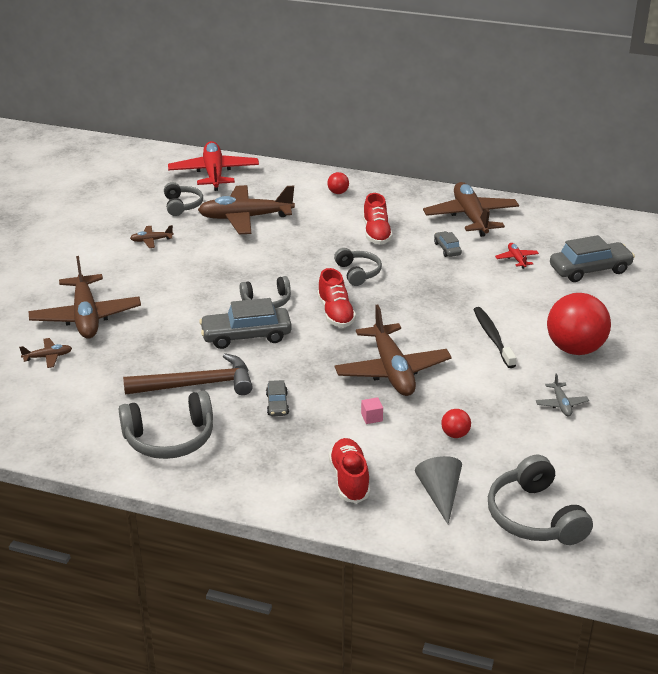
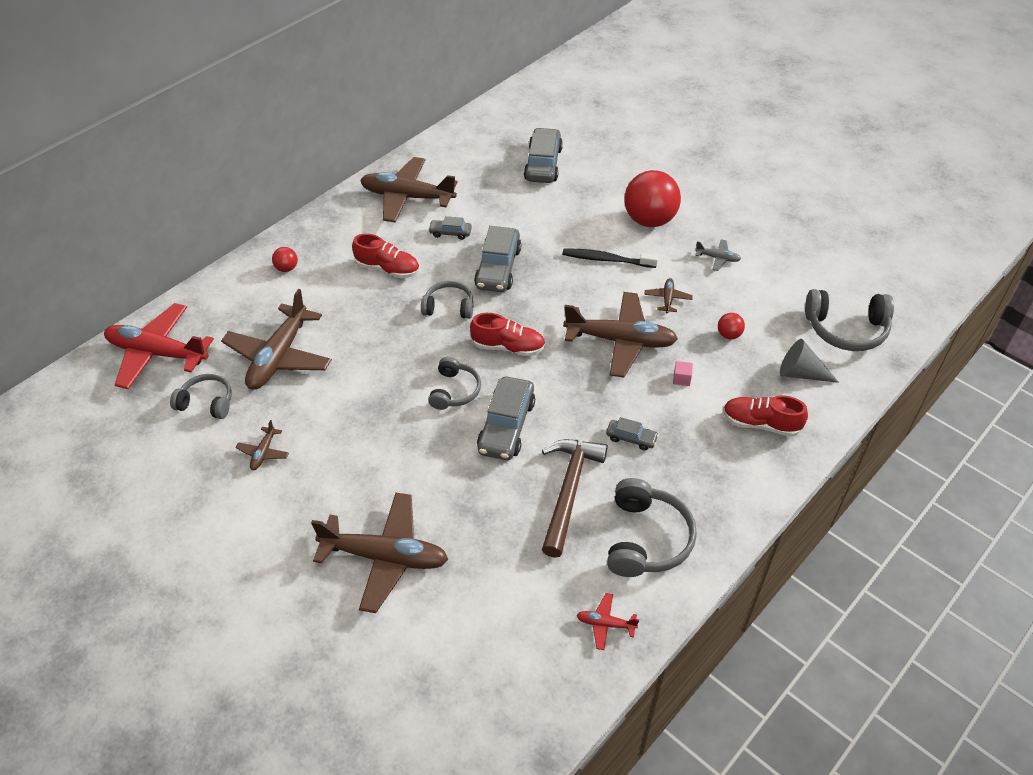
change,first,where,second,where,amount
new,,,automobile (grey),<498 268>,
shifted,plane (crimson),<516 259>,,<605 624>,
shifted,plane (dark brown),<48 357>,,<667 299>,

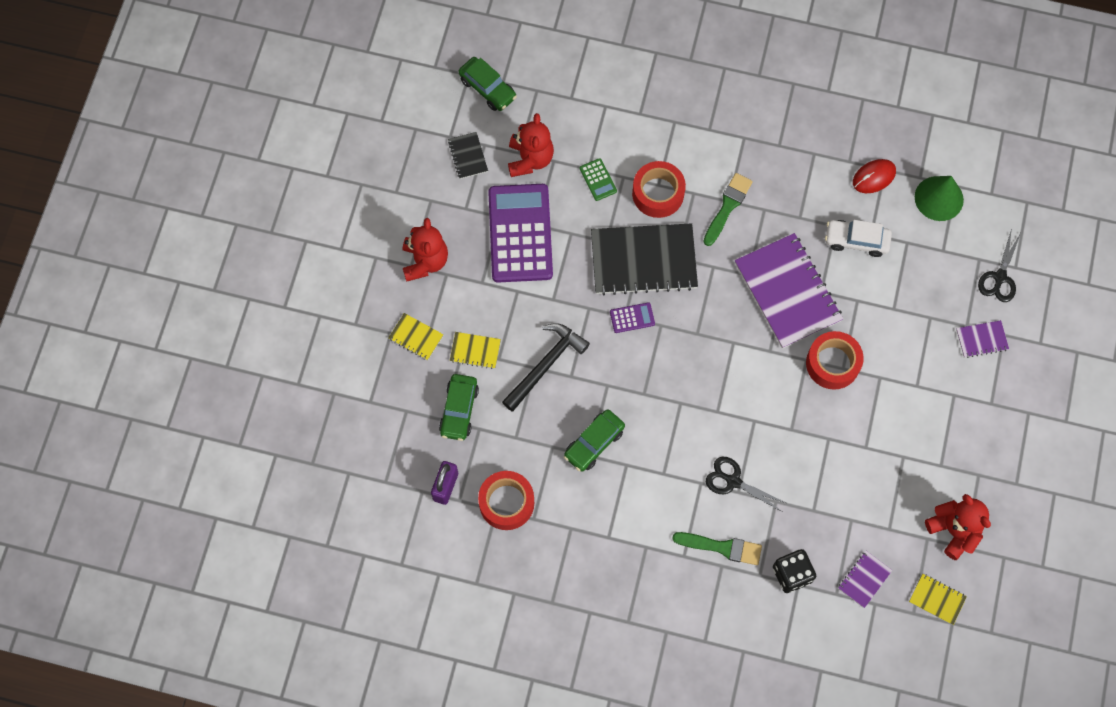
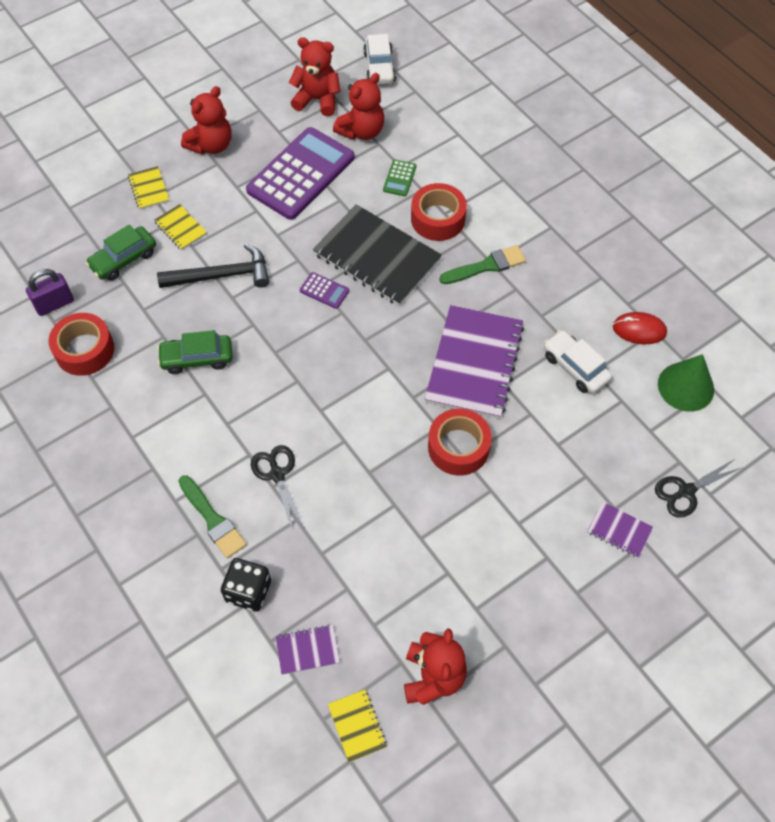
change,first,where,second,where,amount
swapped,notebook (black),<468 156>,stuffed bear (crimson),<317 100>,
repainted,automobile (emerald),<488 88>,automobile (white),<379 67>,

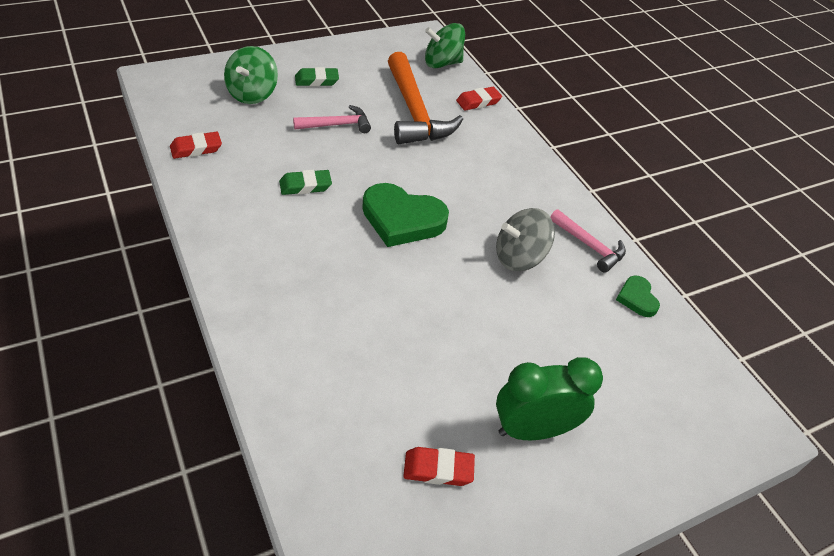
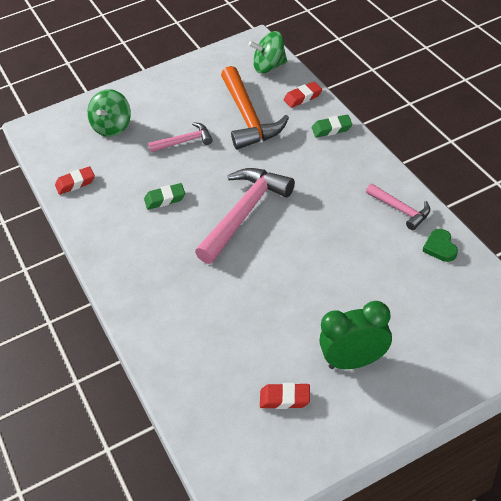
change,first,where,second,where,amount
swapped,heart shape (emerald),<402 219>,hammer (rosy),<245 213>,
shifted,gum eraser (emerald),<316 80>,,<331 129>,
gone,toy top (grey),<519 257>,,,

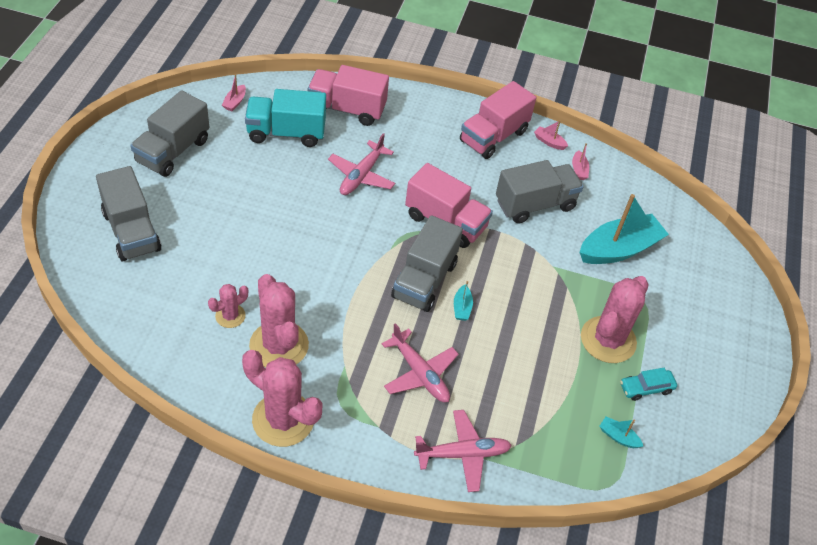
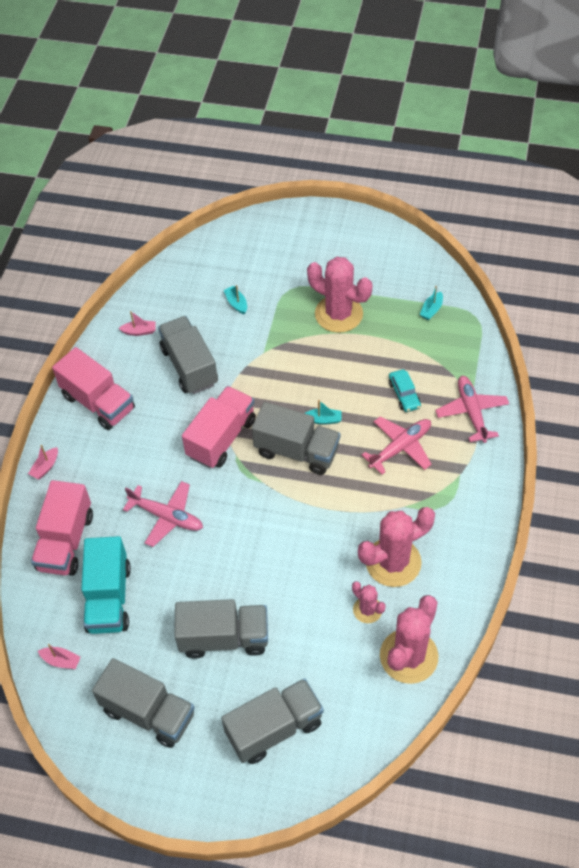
change,first,where,second,where,amount
shifted,sailboat (rosy),<549 142>,,<45 467>,
new,,,toy truck (grey),<224 637>,
scaled,sailboat (teal),<619 249>,,<236 303>,x0.41
shifted,prickly plant (rosy),<283 419>,,<408 656>,
shifted,automobile (teal),<646 388>,,<404 394>,

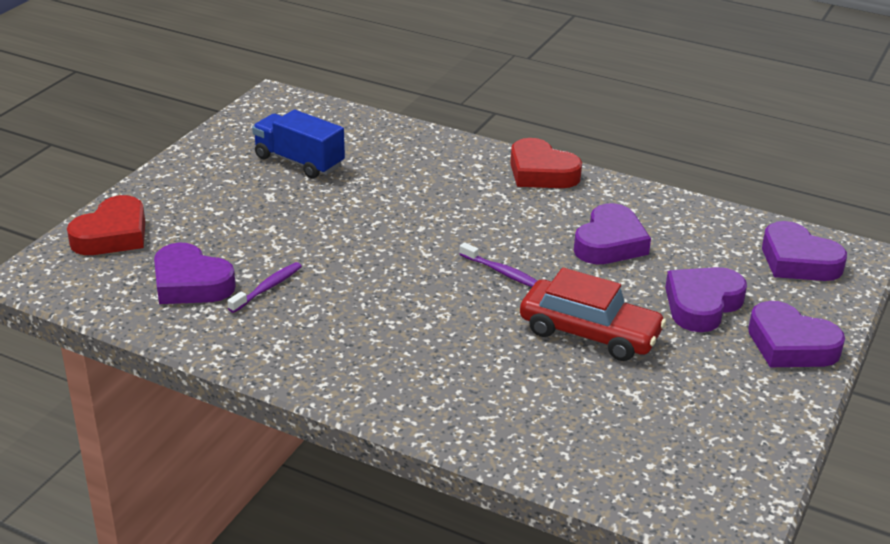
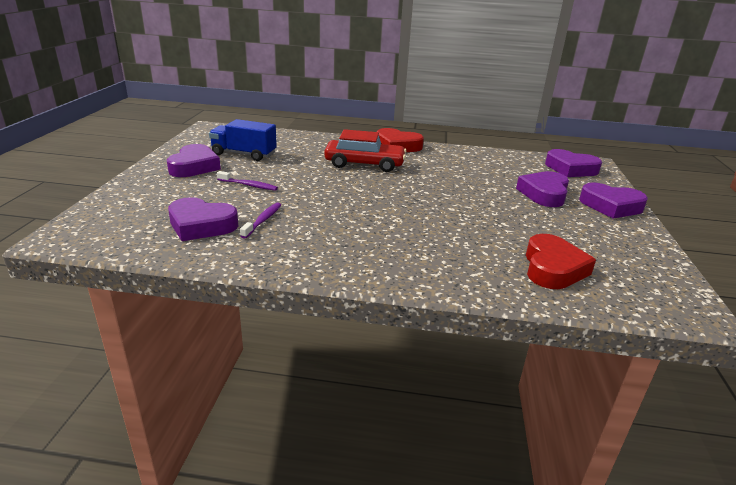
change,first,where,second,where,amount
shifted,heart shape (purple),<610 243>,,<194 166>,
shifted,dental brush (purple),<502 272>,,<249 185>,
shifted,automobile (crimson),<589 333>,,<364 164>,
shifted,heart shape (crimson),<112 235>,,<552 268>,

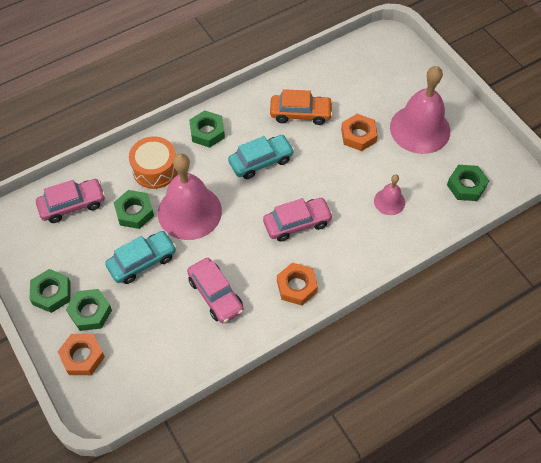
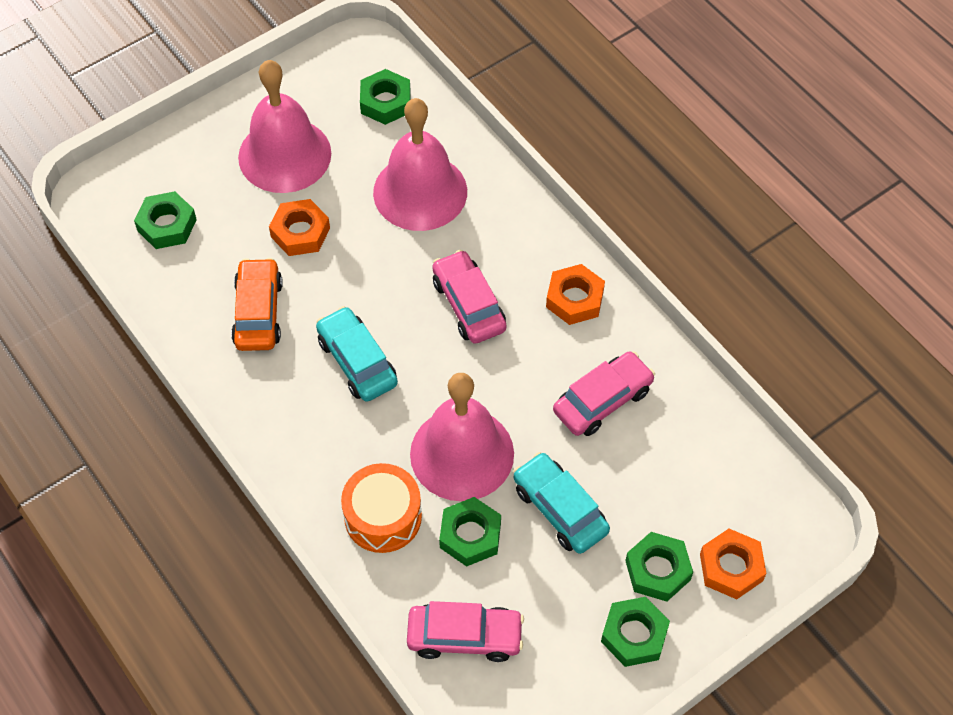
change,first,where,second,where,amount
shifted,hexagon nut (emerald),<207 132>,,<167 225>,
scaled,school bell (rosy),<389 201>,,<420 192>,x2.04
rotated,automobile (rosy),<72 205>,,<465 636>,120 degrees clockwise

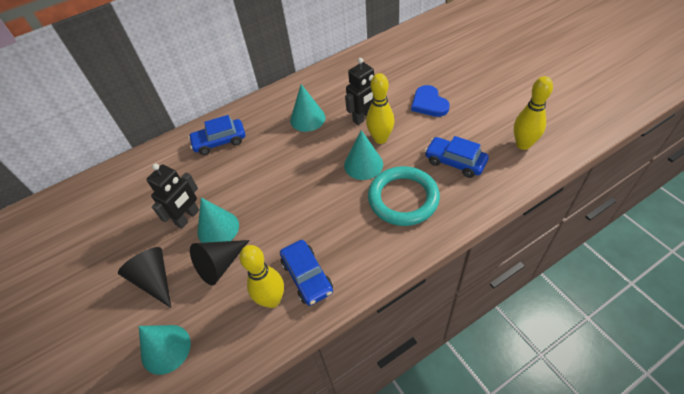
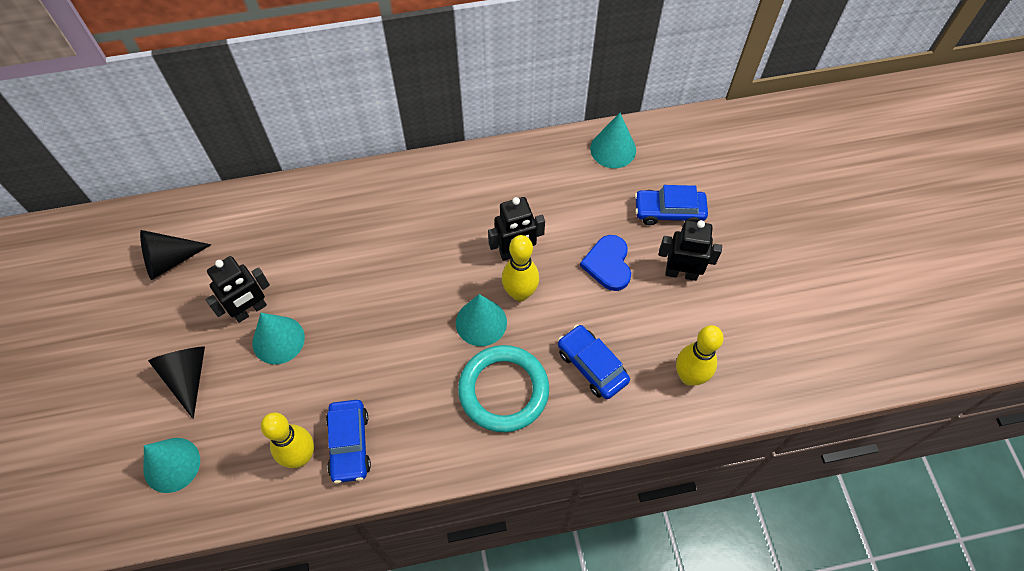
change,first,where,second,where,amount
shifted,solid cone (black),<220 265>,,<170 260>,
shifted,solid cone (teal),<307 119>,,<613 149>,
shifted,automobile (royal blue),<219 141>,,<669 212>,
new,,,robot figure (black),<681 273>,

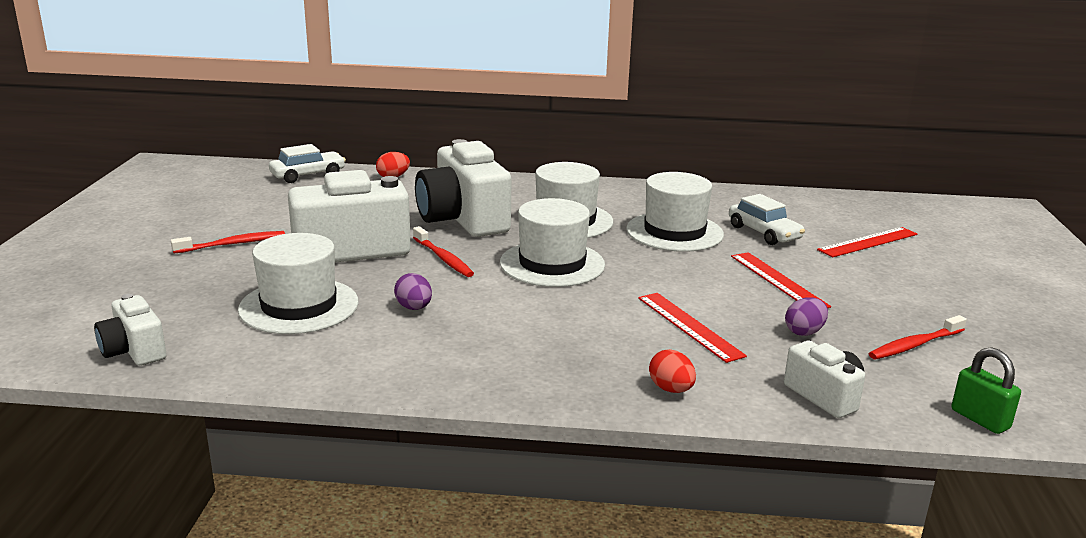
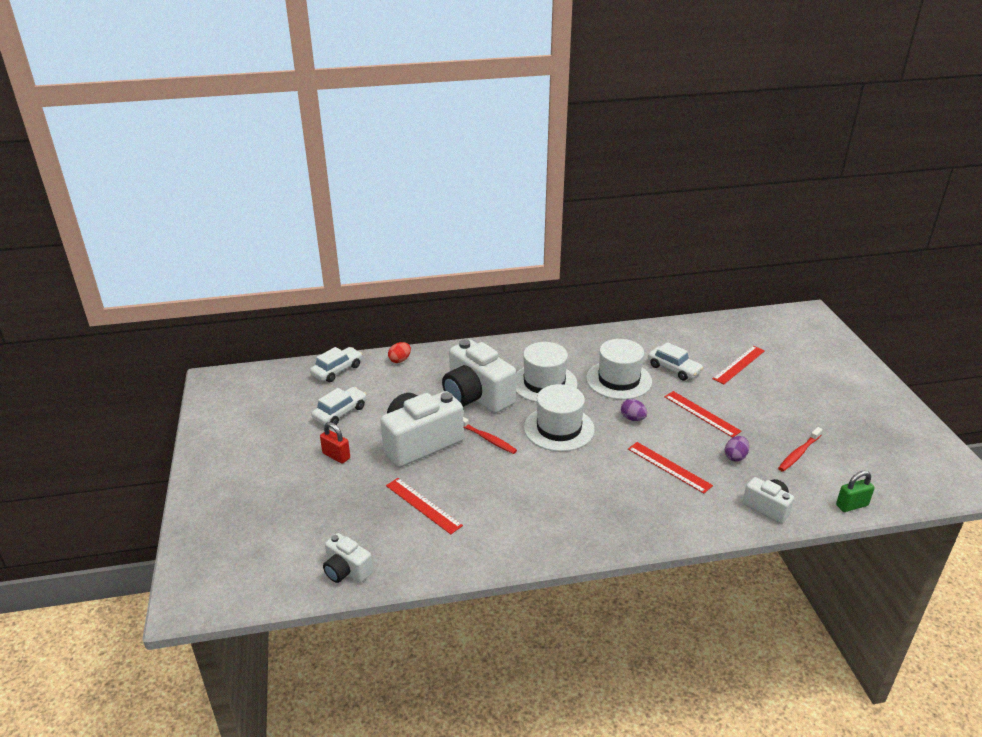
change,first,where,second,where,amount
new,,,automobile (white),<340 413>,
swapped,dental brush (crimson),<233 244>,small lock (crimson),<336 456>,
swapped,hat (white),<299 306>,straightedge (crimson),<423 505>,
shifted,egg shape (purple),<414 308>,,<632 418>,
rotated,small lock (emerald),<980 419>,,<852 505>,60 degrees counterclockwise
gone,egg shape (crimson),<671 389>,,,

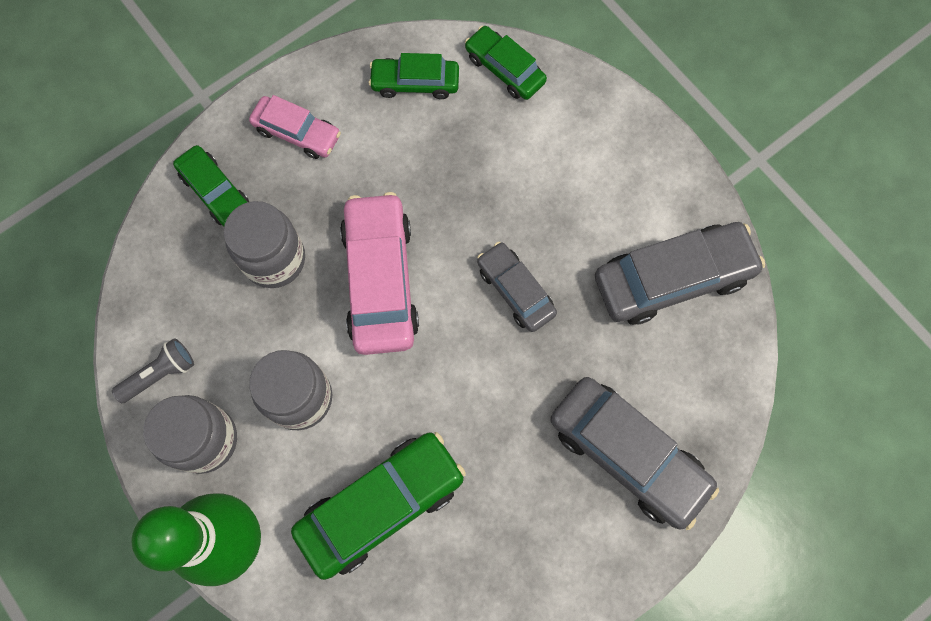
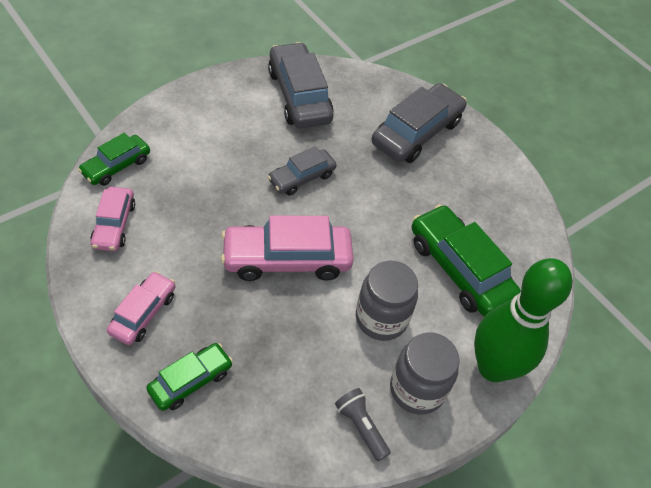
change,first,where,second,where,amount
repainted,automobile (emerald),<415 83>,automobile (rosy),<114 224>,
gone,jam jar (grey),<274 259>,,,

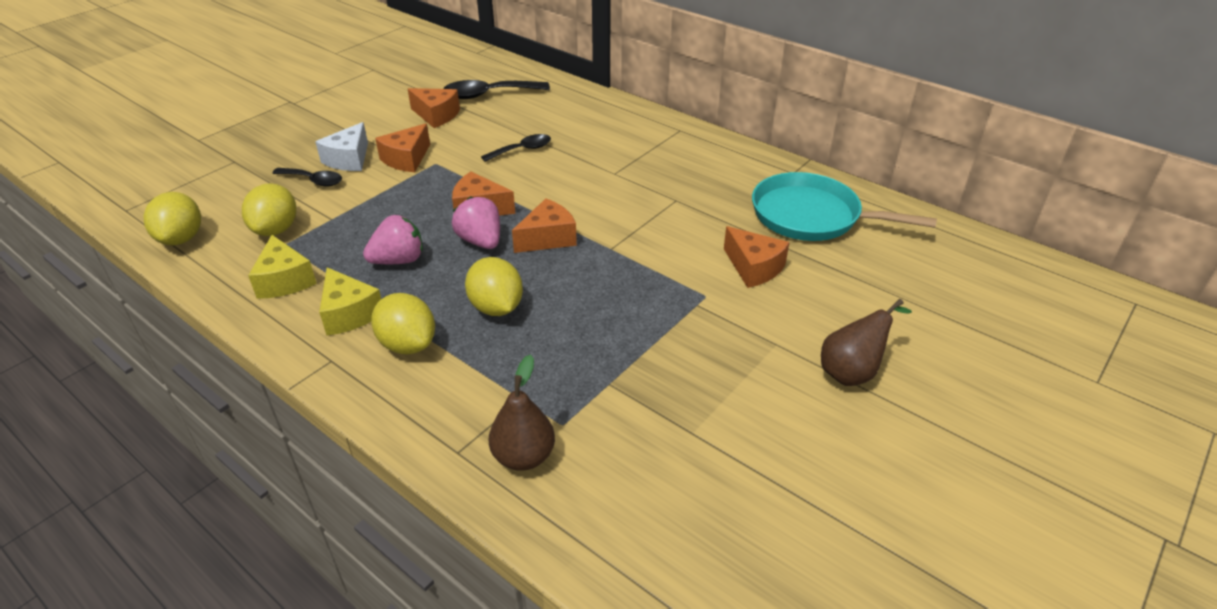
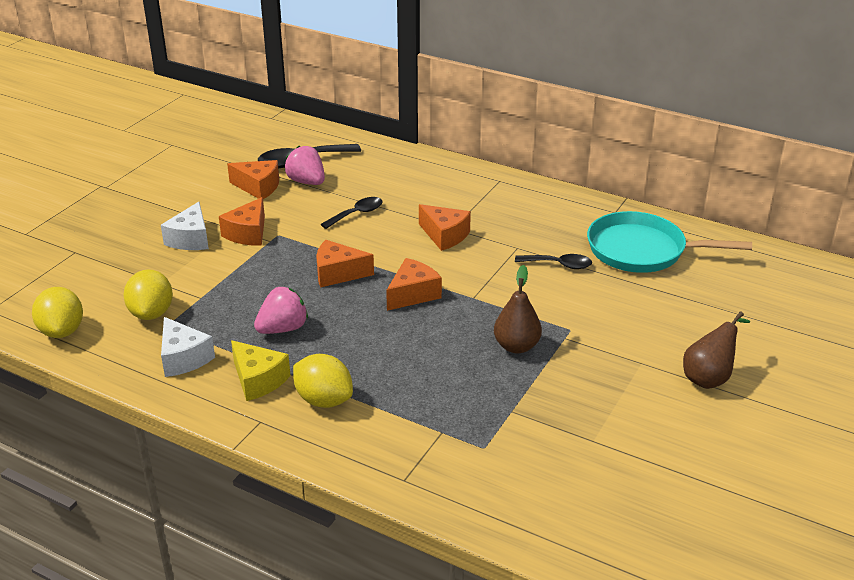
change,first,where,second,where,amount
repainted,cheese (yellow),<284 280>,cheese (white),<183 358>,
shifted,strawberry (rosy),<481 241>,,<307 182>,
shifted,cheese (orange),<753 268>,,<445 236>,
shifted,pear (dark brown),<523 456>,,<516 346>,
shifted,spoon (black),<313 181>,,<559 265>,
gone,citrus fruit (yellow),<496 307>,,,

